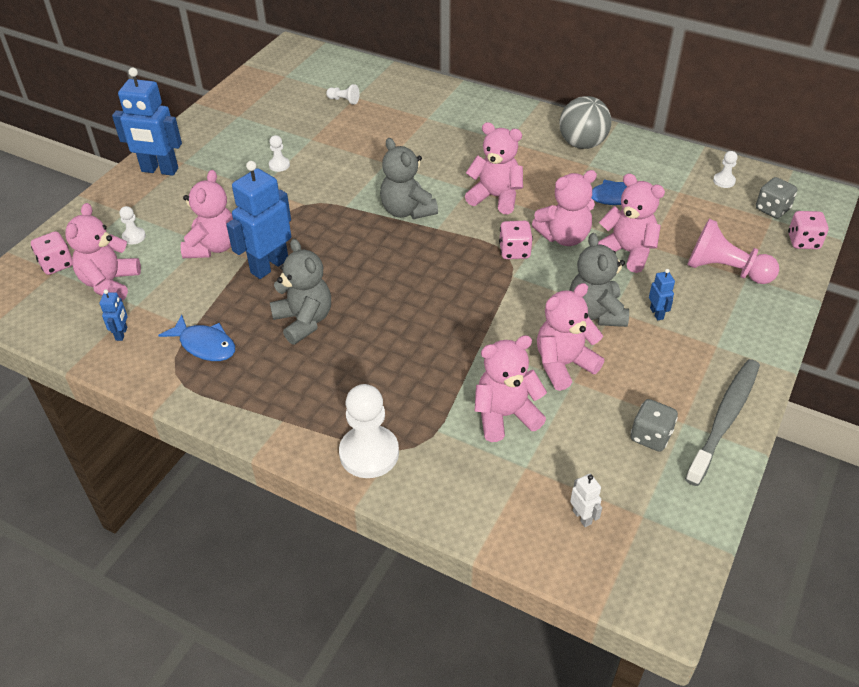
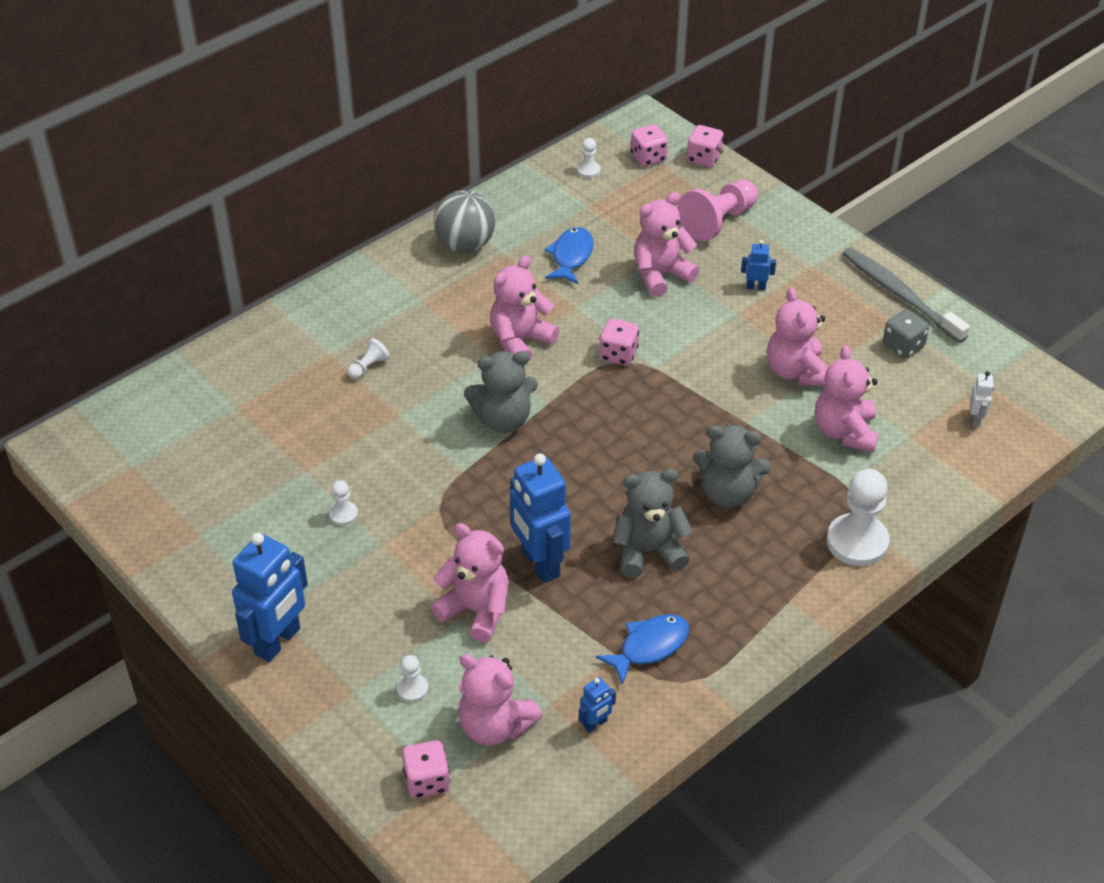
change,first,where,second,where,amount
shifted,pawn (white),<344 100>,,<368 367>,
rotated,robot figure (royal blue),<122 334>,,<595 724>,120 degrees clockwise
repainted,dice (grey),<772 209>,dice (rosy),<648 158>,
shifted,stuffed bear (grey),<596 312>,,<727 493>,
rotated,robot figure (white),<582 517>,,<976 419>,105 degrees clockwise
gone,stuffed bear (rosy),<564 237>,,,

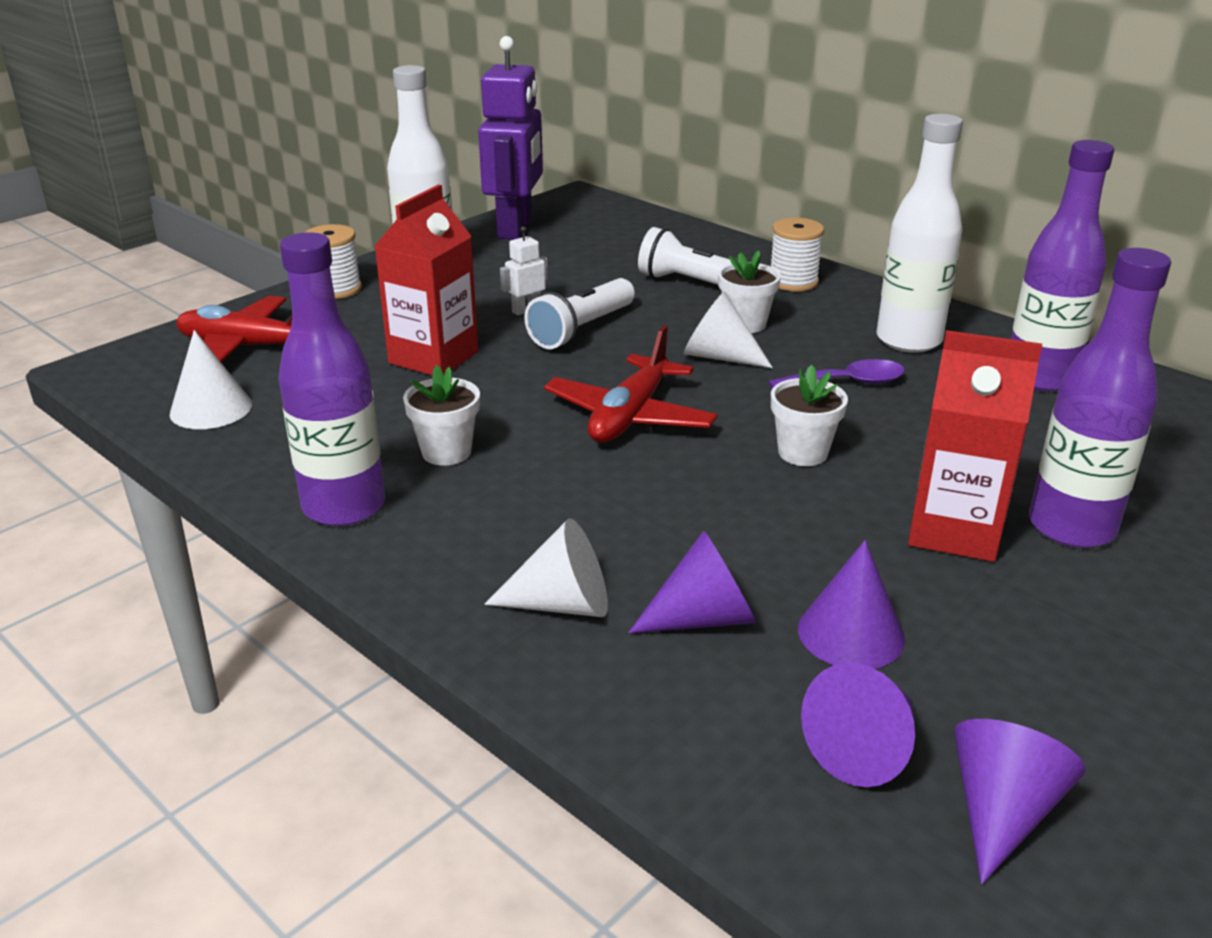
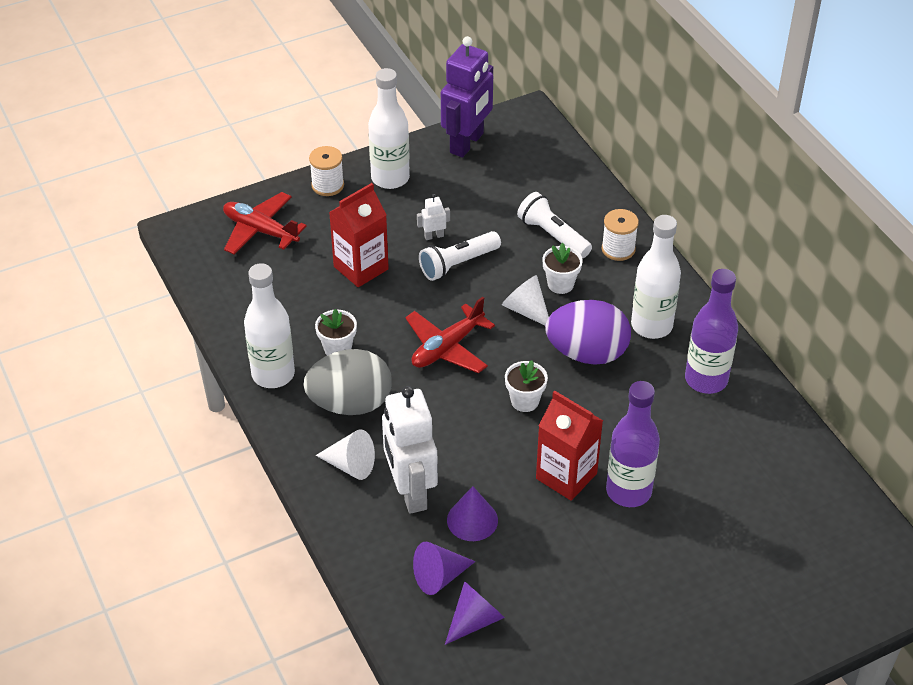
change,first,where,second,where,amount
repainted,drink bottle (purple),<344 506>,drink bottle (white),<273 374>,
new,,,egg shape (grey),<350 404>,
swapped,solid cone (purple),<703 618>,robot figure (white),<410 492>,
swapped,spoon (purple),<847 383>,egg shape (purple),<587 353>,
gone,solid cone (white),<211 409>,,,

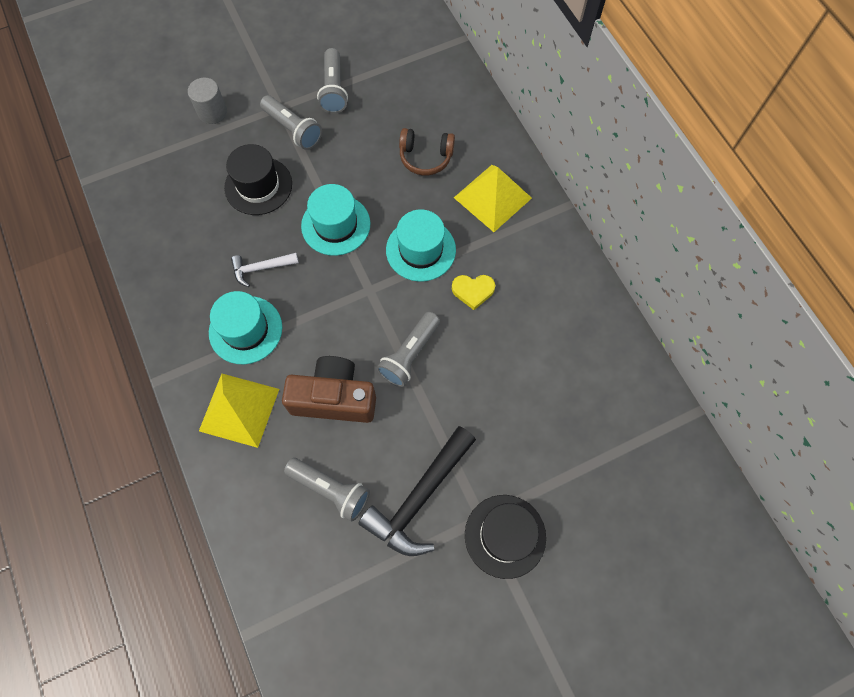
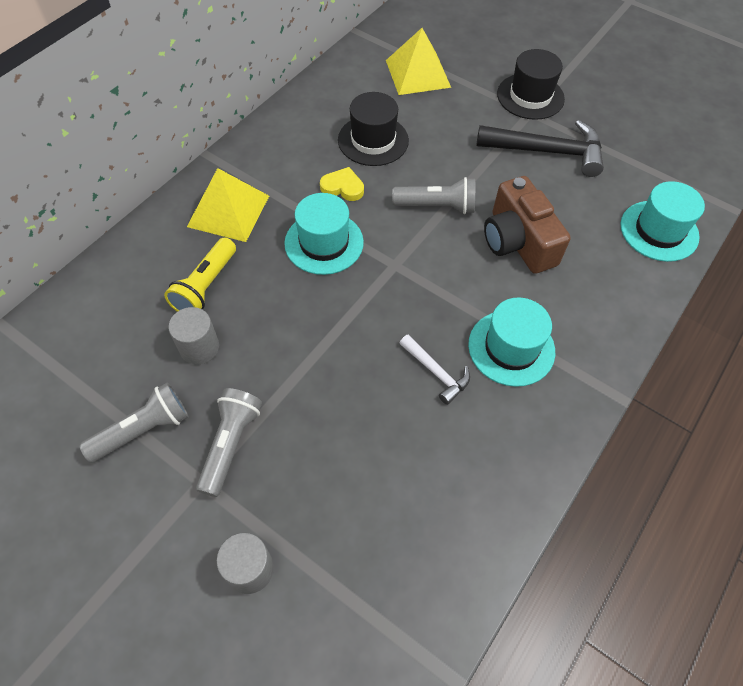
change,first,where,second,where,amount
swapped,over-ear headphones (dark brown),<425 157>,torch (yellow),<205 286>,
new,,,solid cylinder (grey),<199 347>,
rotated,heart shape (yellow),<473 291>,,<343 187>,45 degrees counterclockwise
shifted,hat (black),<258 186>,,<373 140>,
shifted,solid pyramid (yellow),<239 409>,,<418 73>,
shifted,hat (teal),<336 225>,,<659 231>,
gone,torch (grey),<331 490>,,,

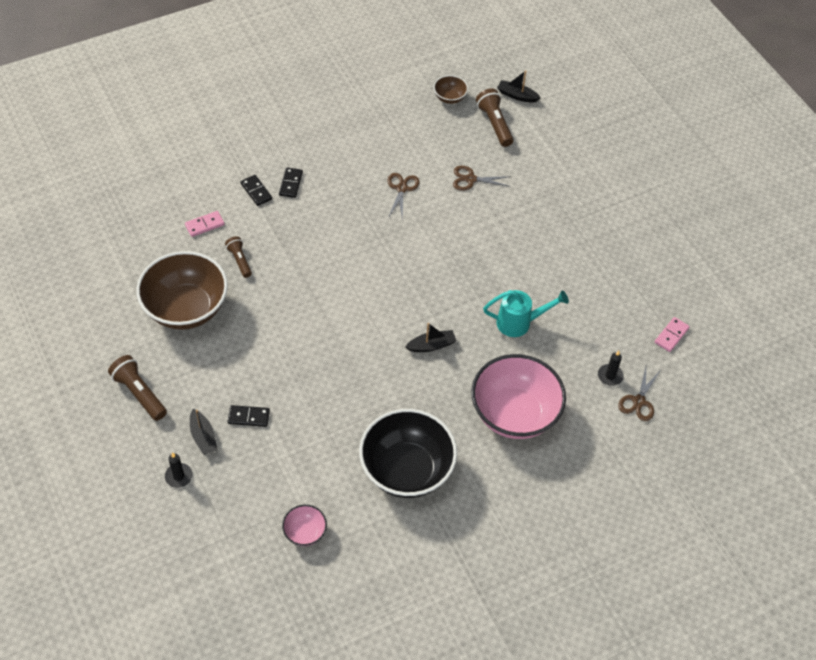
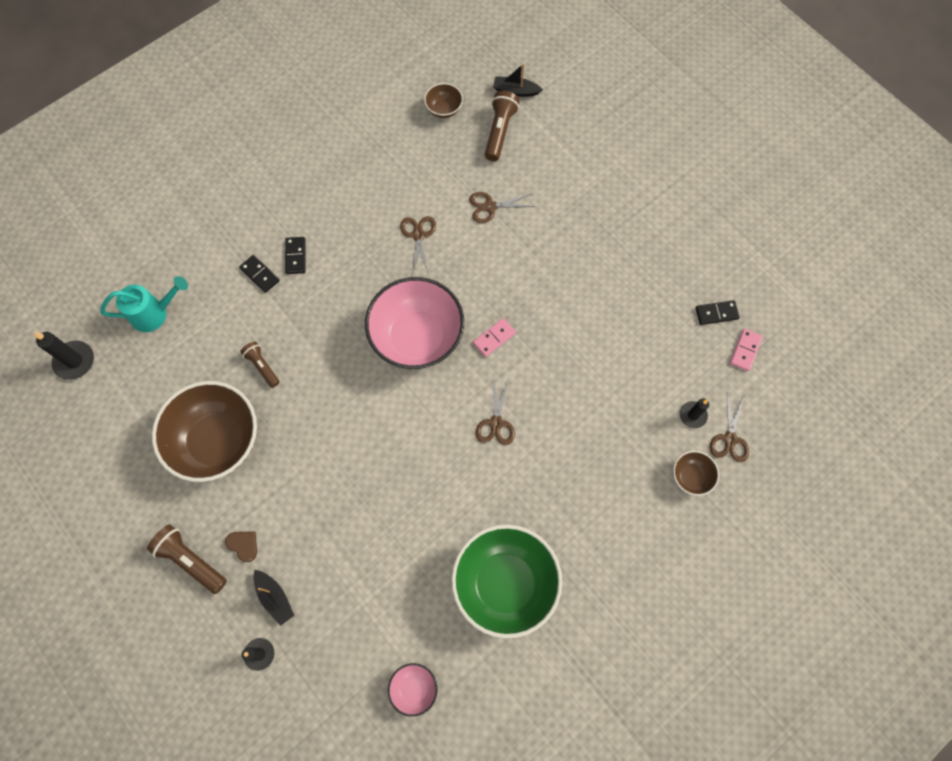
change,first,where,second,where,amount
new,,,pillar candle (black),<74 361>,
shifted,watering can (teal),<519 323>,,<155 314>,
new,,,heart shape (dark brown),<243 545>,
shifted,bowl (rosy),<514 414>,,<417 337>,
repainted,bowl (black),<406 470>,bowl (emerald),<505 584>,
shifted,domino tile (rosy),<205 225>,,<494 338>,
swapped,sailboat (black),<431 345>,scissors (dark brown),<496 423>,
rotated,torch (dark brown),<494 124>,,<500 131>,45 degrees clockwise
new,,,bowl (dark brown),<691 477>,
shifted,domino tile (black),<248 417>,,<716 313>,

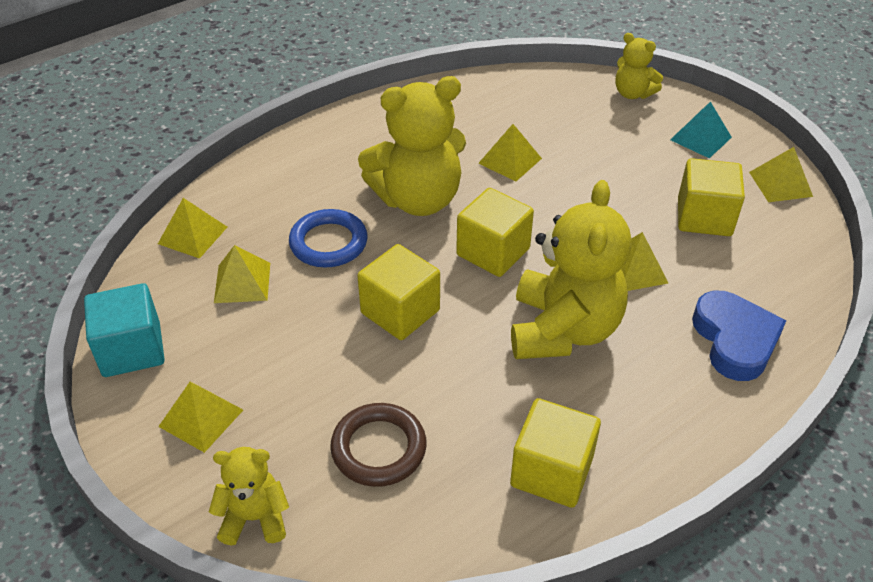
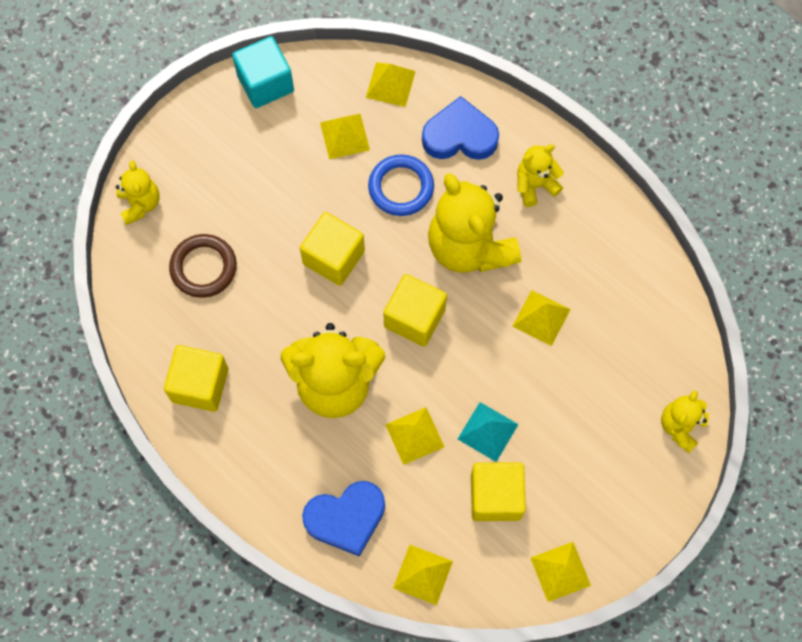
change,first,where,second,where,amount
shifted,solid pyramid (yellow),<201 418>,,<423 574>,
new,,,heart shape (royal blue),<460 136>,
shifted,solid pyramid (teal),<700 138>,,<487 431>,
new,,,stuffed bear (yellow),<535 185>,

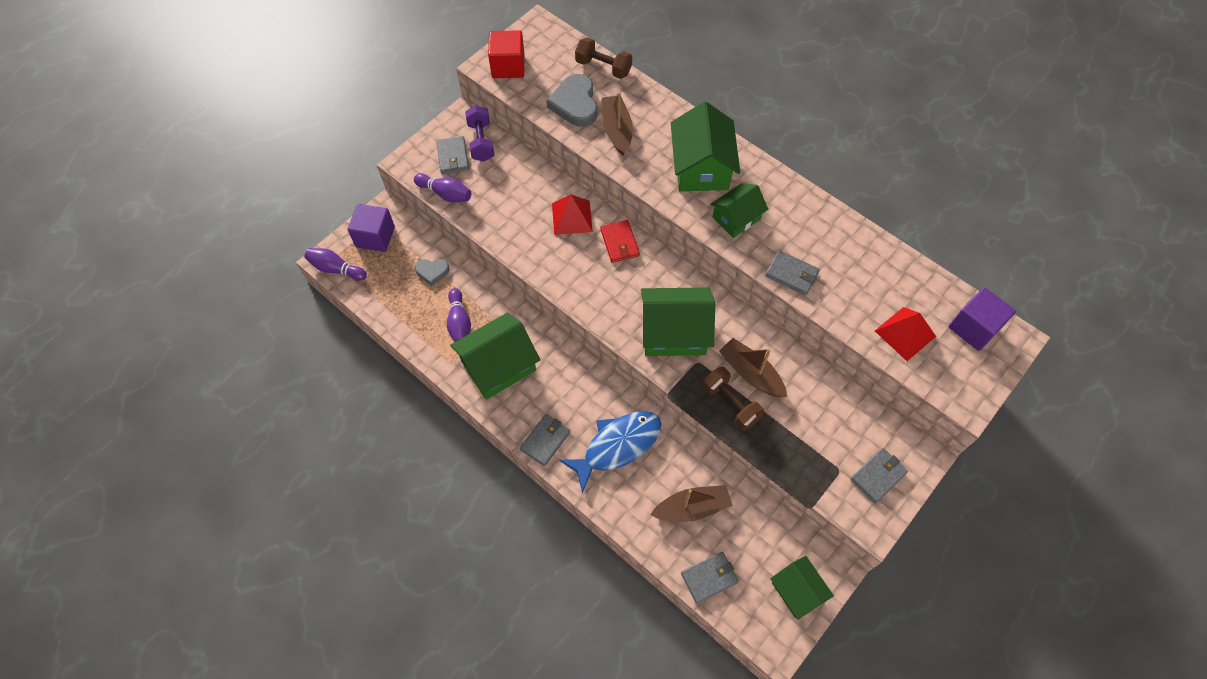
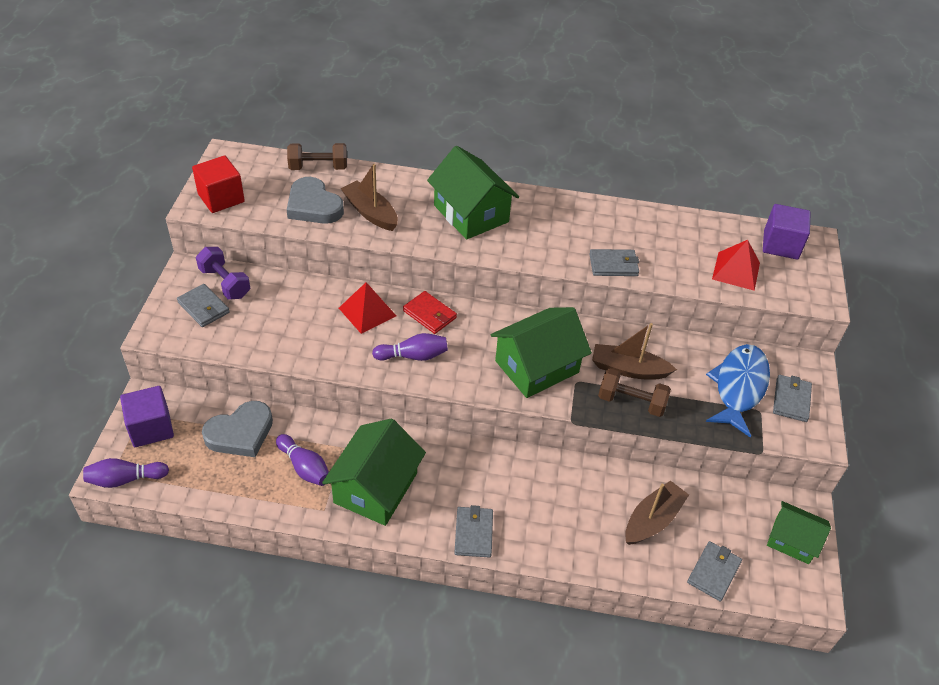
change,first,where,second,where,amount
scaled,heart shape (grey),<432 271>,,<240 433>,x1.74
shifted,bowling pin (purple),<445 194>,,<413 356>,
shifted,fish (royal blue),<617 446>,,<739 387>,
gone,toy house (emerald),<736 218>,,,

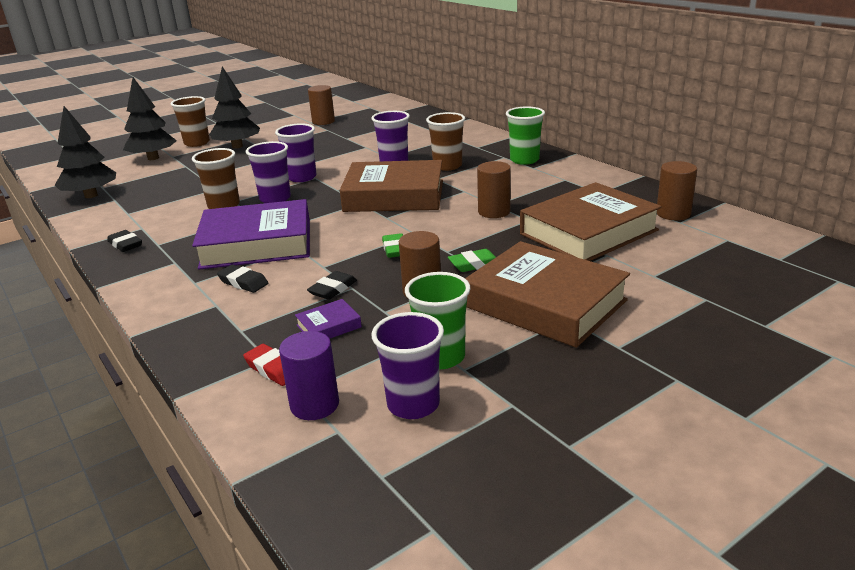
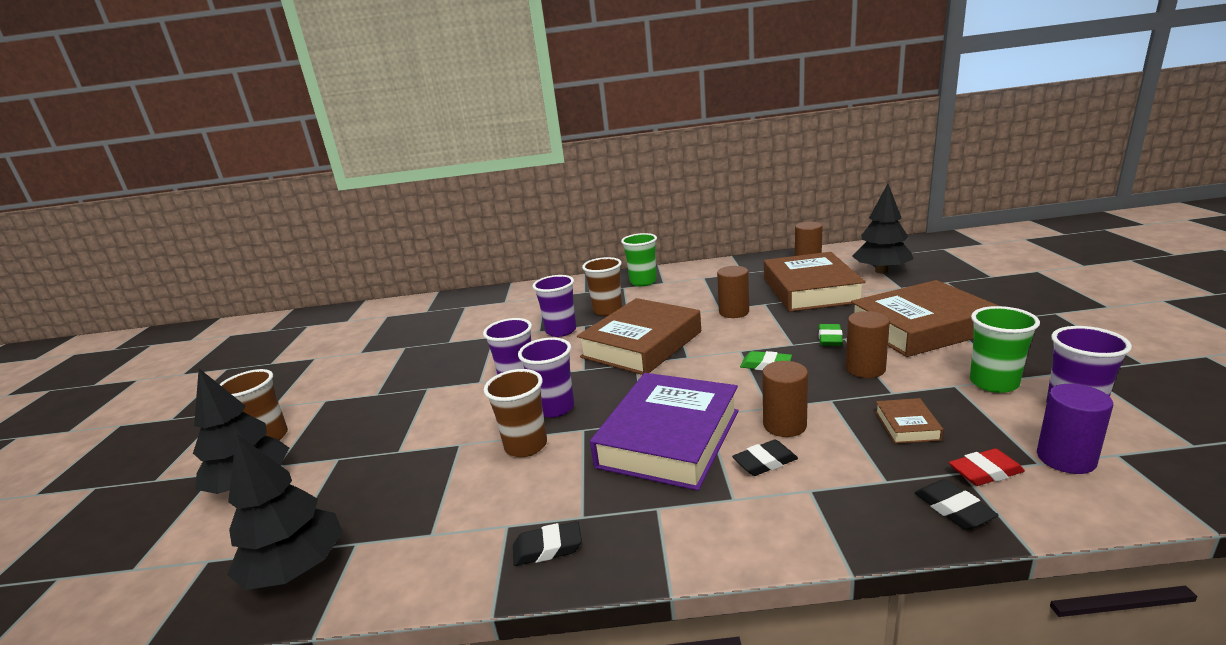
change,first,where,second,where,amount
shifted,solid cylinder (dark brown),<323 122>,,<784 425>,
shifted,tree (black),<237 146>,,<881 271>,
repainted,book (purple),<329 326>,book (dark brown),<907 425>,
shifted,gum eraser (black),<333 289>,,<953 509>,

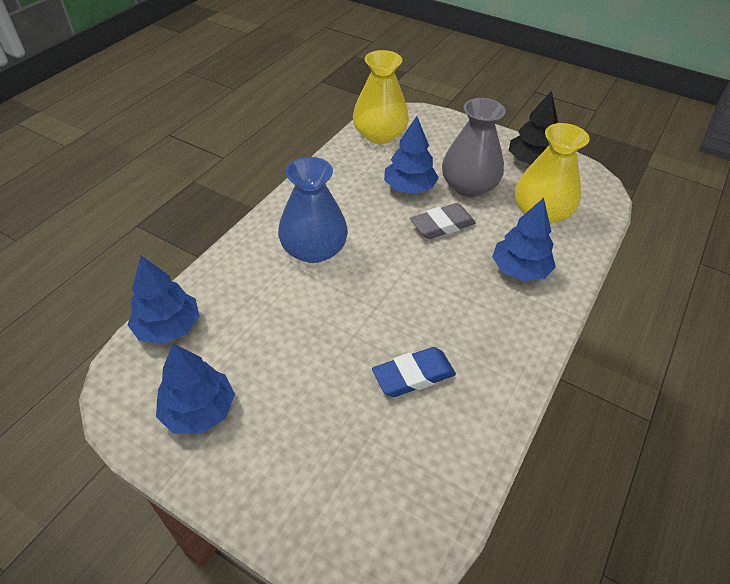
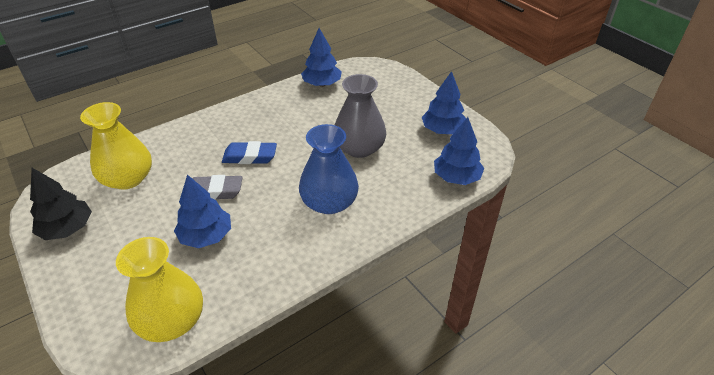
change,first,where,second,where,amount
shifted,gum eraser (royal blue),<413 375>,,<250 157>,
shifted,tree (royal blue),<519 269>,,<322 84>,
shifted,flower vase (grey),<469 186>,,<359 148>,

